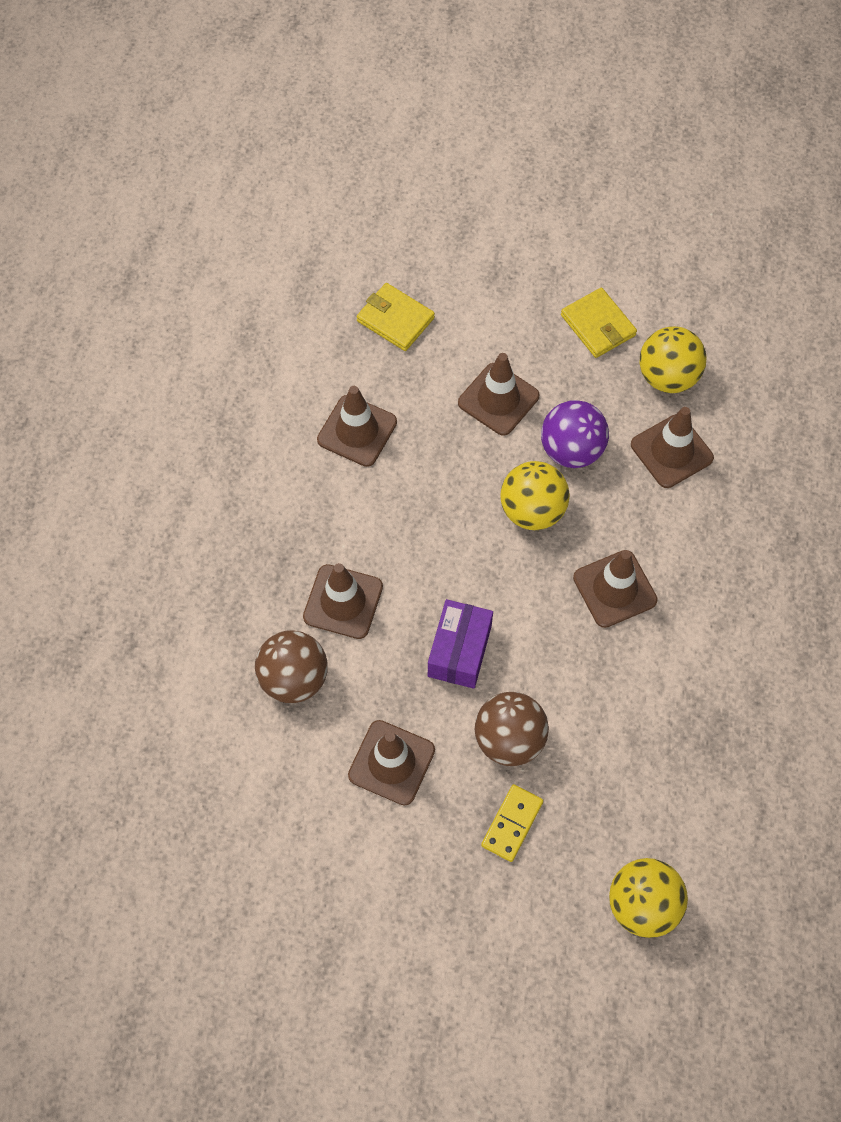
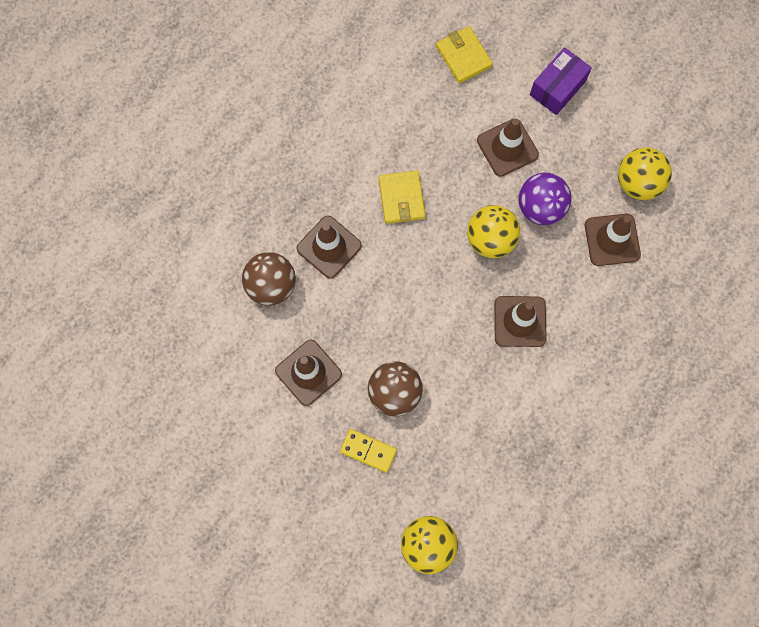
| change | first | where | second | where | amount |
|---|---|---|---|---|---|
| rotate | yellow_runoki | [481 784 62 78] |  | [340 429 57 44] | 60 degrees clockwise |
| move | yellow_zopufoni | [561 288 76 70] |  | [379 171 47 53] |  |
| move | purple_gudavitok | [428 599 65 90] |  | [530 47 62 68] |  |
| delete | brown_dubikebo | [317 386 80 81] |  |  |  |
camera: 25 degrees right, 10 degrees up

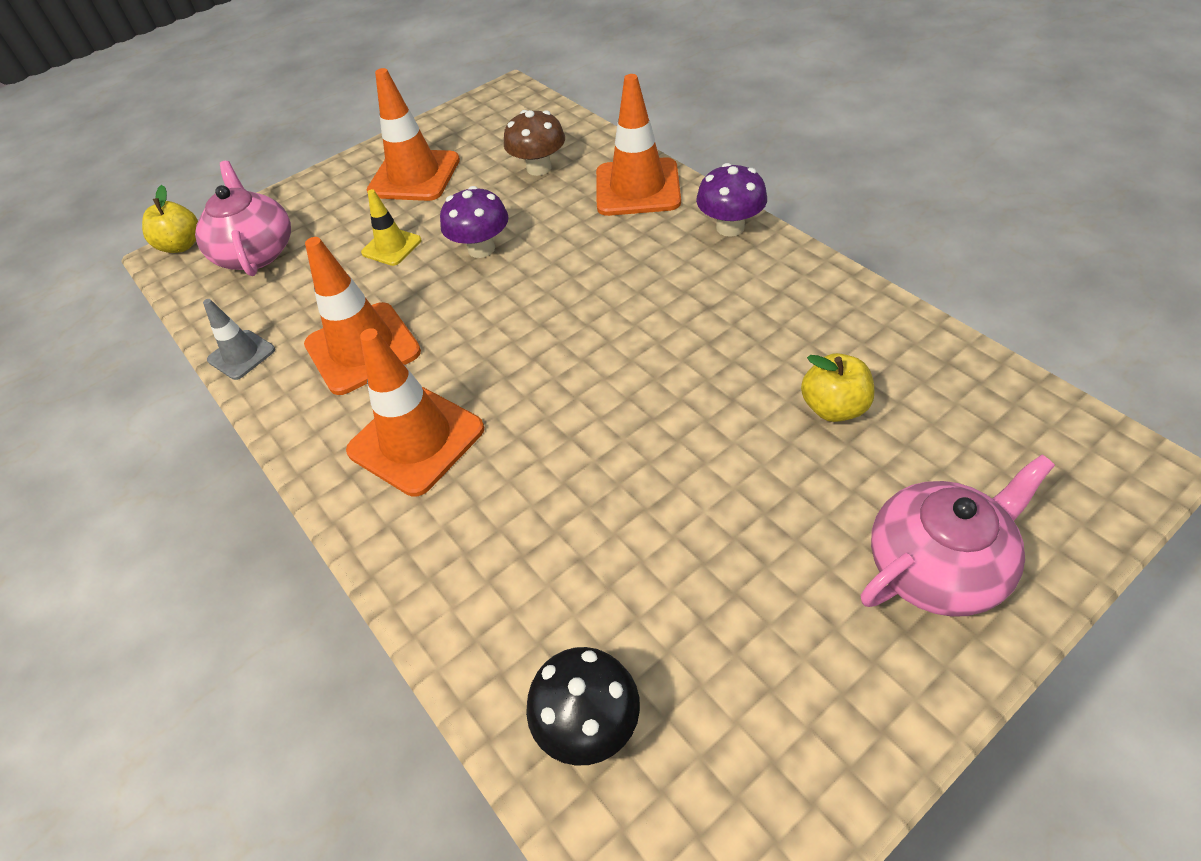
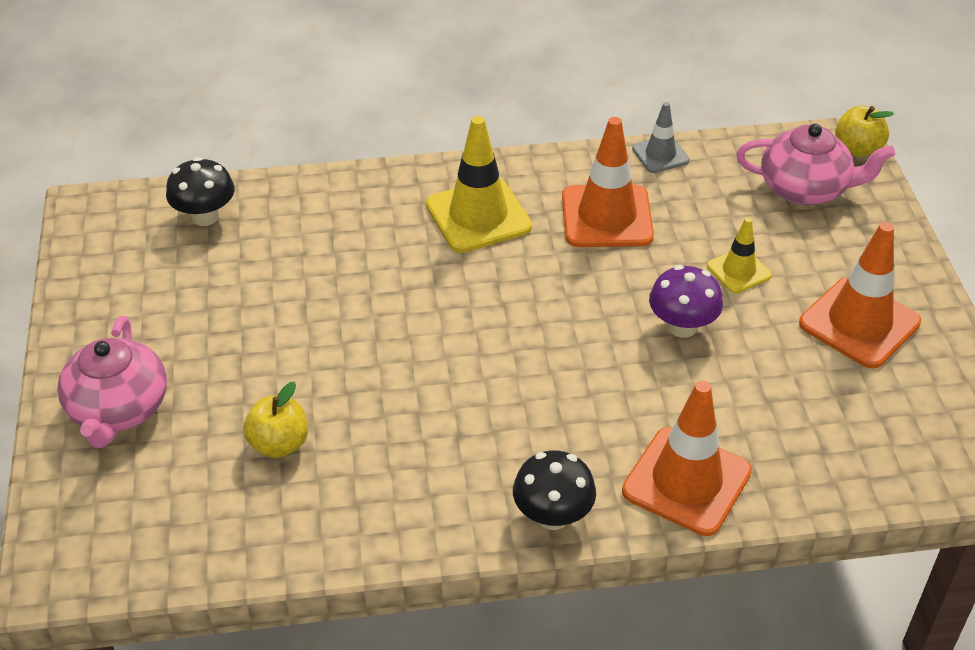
| change | first | where | second | where | amount |
|---|---|---|---|---|---|
| recolor | orange_dubikebo | [346 328 138 169] | yellow_dubikebo | [426 116 106 137] |  |
| recolor | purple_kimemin | [696 163 71 74] | black_kimemin | [513 451 83 79] |  |
| delete | brown_kimemin | [504 110 61 66] |  |  |  |
camera: 115 degrees right, 5 degrees down

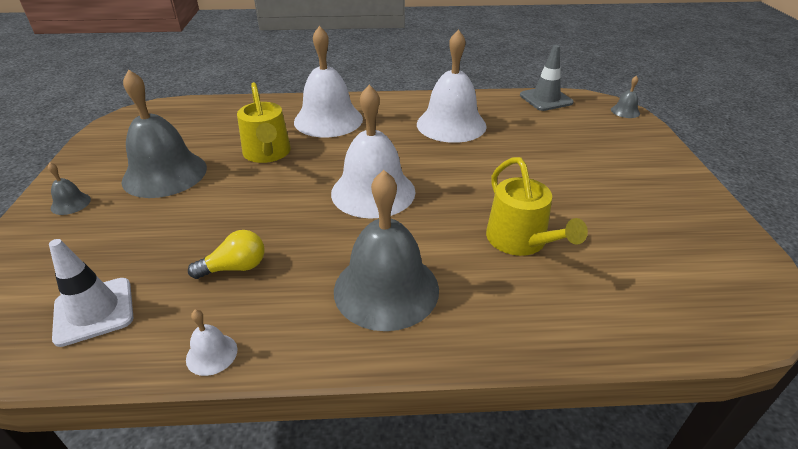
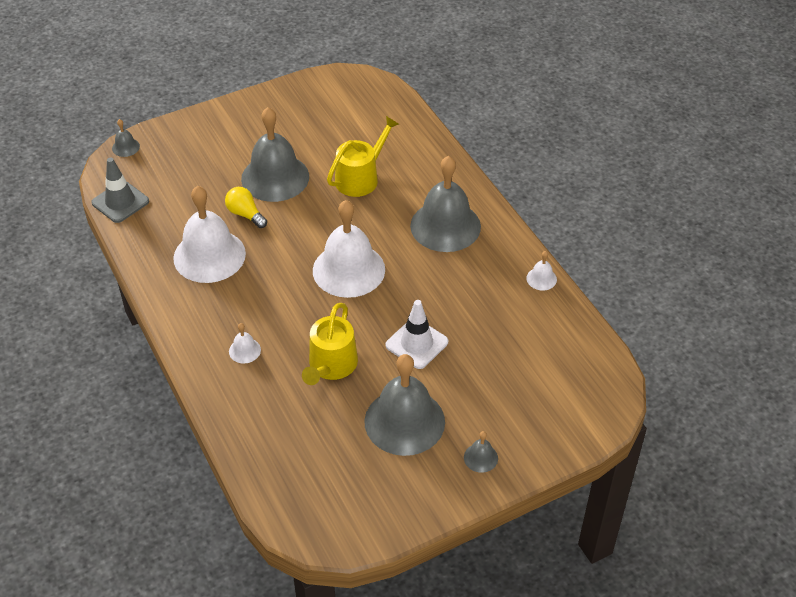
| change | first | where | second | where | amount |
|---|---|---|---|---|---|
| move | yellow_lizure | [188 230 76 49] |  | [225 187 42 41] |  |
| resize | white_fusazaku | [294 26 69 111] |  | [229 323 32 41] | x0.42 |
| insert |  |  | grey_fusazaku | [241 107 68 95] |  |
| rotate | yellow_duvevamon | [237 82 54 81] |  | [302 303 56 82] | 150 degrees clockwise |
| move | white_dubikebo | [49 239 84 108] |  | [386 300 62 69] |  |
camera: 115 degrees left, 10 degrees up

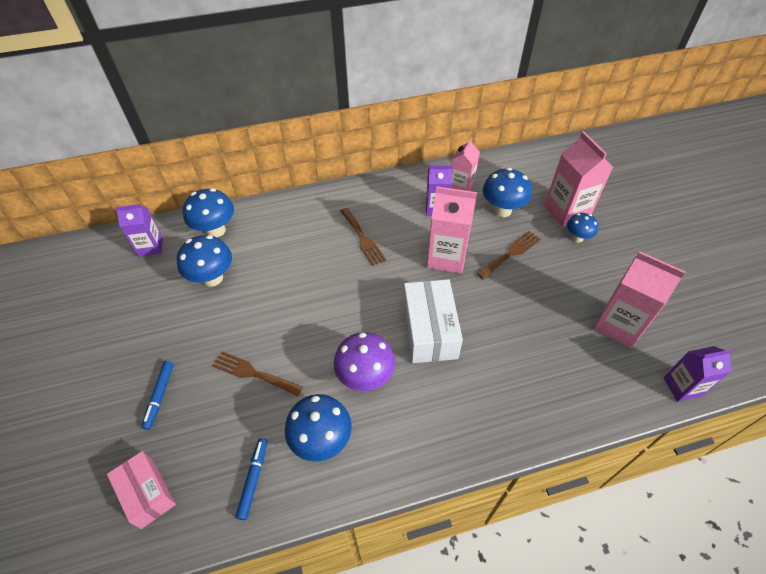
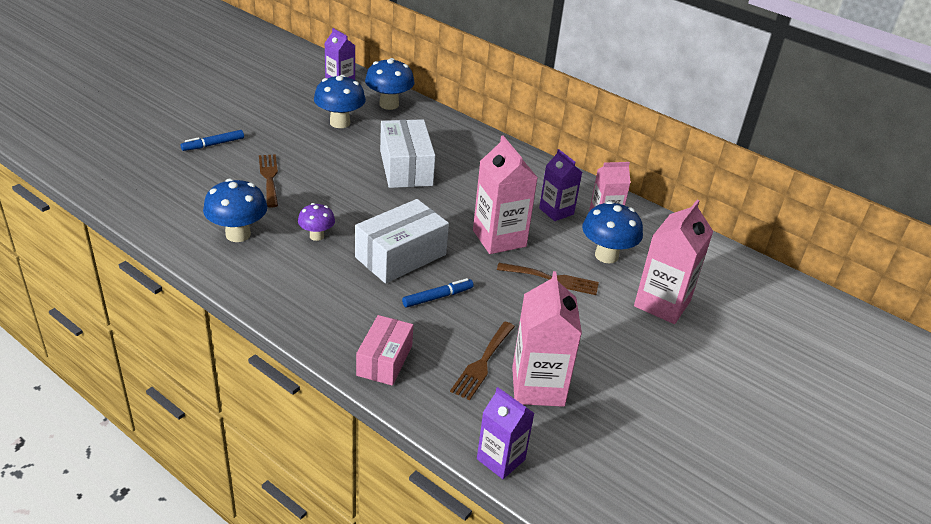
| change | first | where | second | where | amount |
|---|---|---|---|---|---|
| resize | purple_kimemin | [334 332 61 59] |  | [298 203 37 38] | x0.60 |
| move | pink_gudavitok | [107 451 69 78] |  | [356 315 57 71] |  |
| insert |  |  | white_gudavitok | [380 119 55 69] |  |
| move | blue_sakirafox | [236 438 31 82] |  | [402 278 72 30] |  |
| move | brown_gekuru | [340 208 46 58] |  | [450 322 65 78] |  |
| delete | blue_kimemin | [567 213 31 30] |  |  |  |
camera: 50 degrees right, 15 degrees down

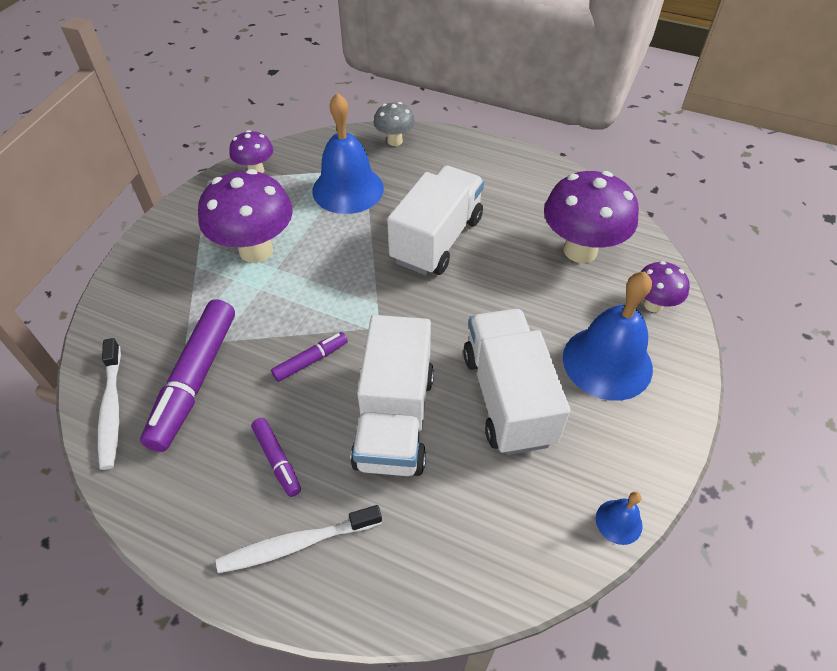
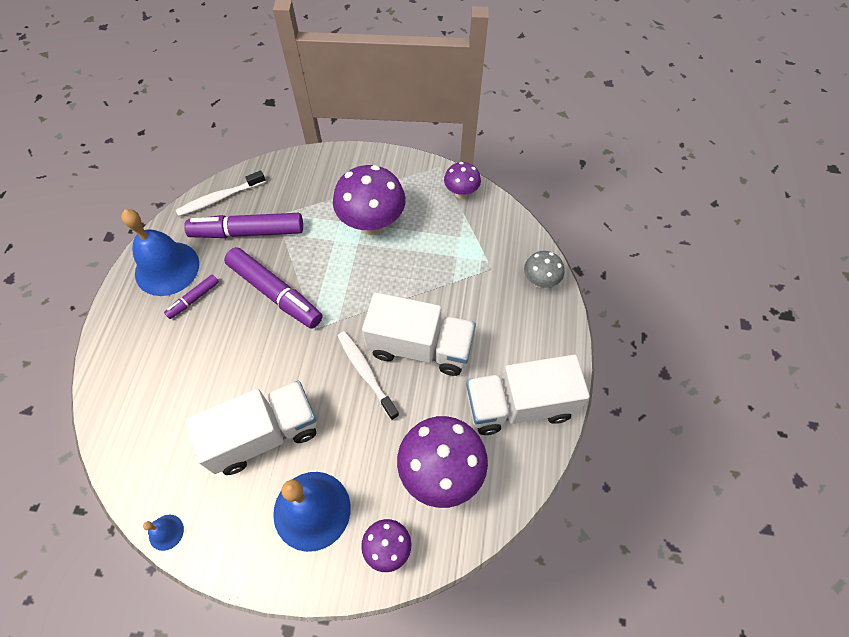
| change | first | where | second | where | amount |
|---|---|---|---|---|---|
| move | blue_fusazaku | [312 93 72 121] |  | [121 209 78 87] |  |
| resize | purple_sakirafox | [271 332 77 50] |  | [224 247 99 82] | x2.01 |
| move | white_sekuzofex | [216 505 166 68] |  | [337 331 62 89] |  |
| move | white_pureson | [350 315 84 161] |  | [466 354 124 81] |  |
camera: 75 degrees right, 10 degrees up

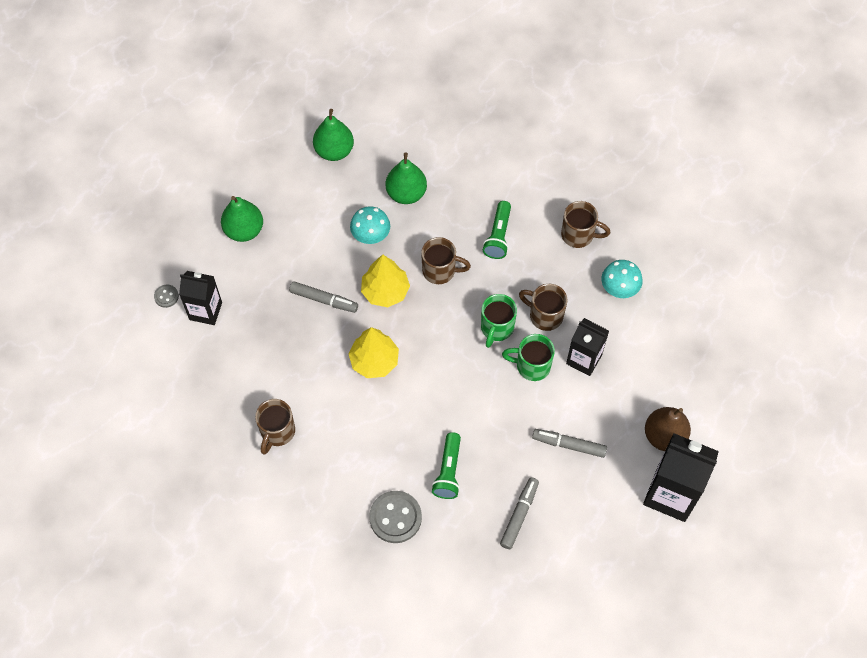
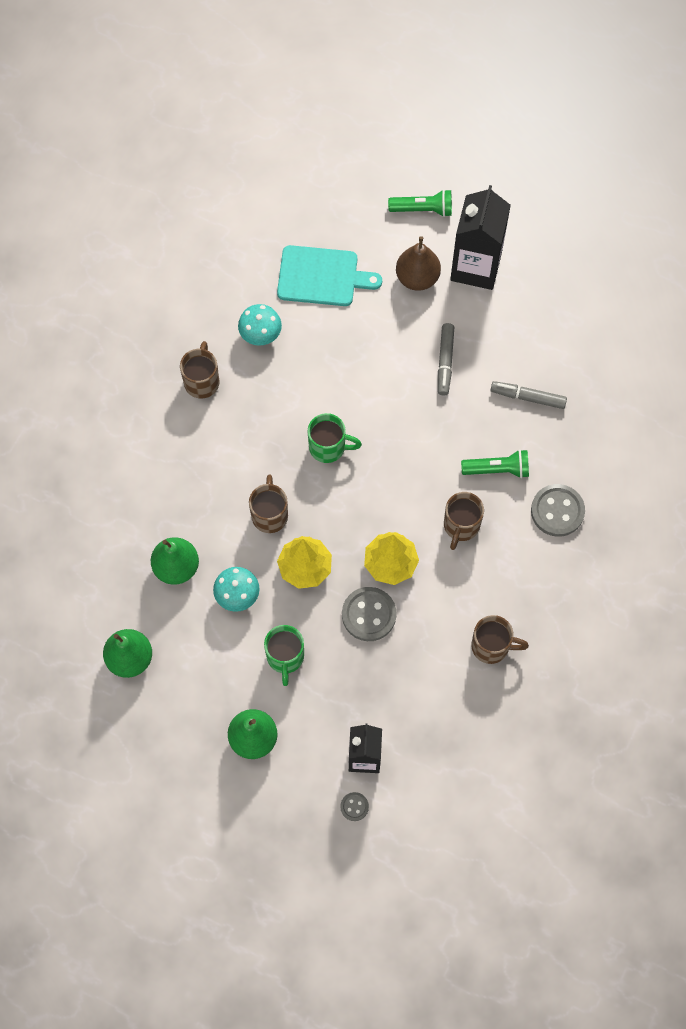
| change | first | where | second | where | amount |
|---|---|---|---|---|---|
| move | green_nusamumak | [502 334 53 47] |  | [264 625 40 61] |  |
| insert |  |  | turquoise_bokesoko | [277 245 105 61] |  |
| insert |  |  | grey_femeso | [342 587 55 54] |  |
| move | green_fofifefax | [483 201 28 58] |  | [388 189 64 28] |  |
| move | brown_nusamumak | [519 284 49 47] |  | [444 492 40 58] |  |
| delete | grey_sakirafox | [289 281 69 32] |  |  |  |
| delete | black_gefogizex | [566 318 43 58] |  |  |  |
camera: 100 degrees left, 5 degrees up

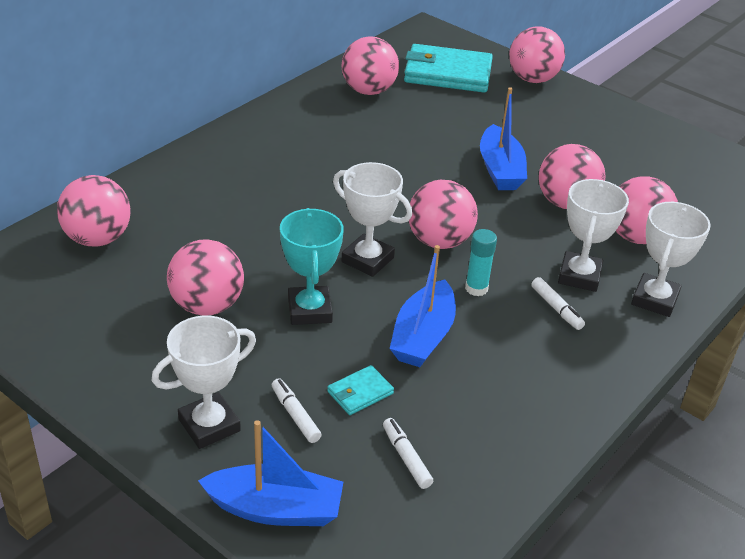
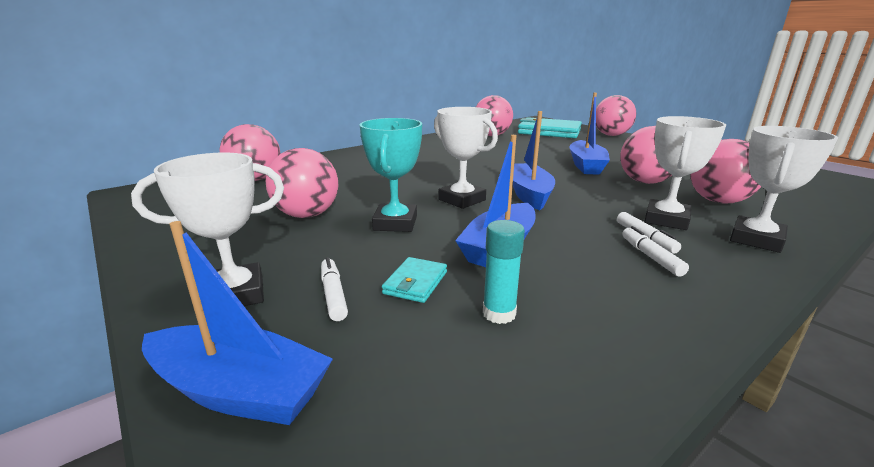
| change | first | where | second | where | amount |
|---|---|---|---|---|---|
| rotate | turquoise_zopufoni | [327 365 67 50] |  | [382 257 65 46] | 45 degrees counterclockwise |
| move | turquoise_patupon | [465 229 32 67] |  | [483 220 42 104] |  |
| replace | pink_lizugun | [409 180 69 69] | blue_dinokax | [513 111 42 99] |  |
| move | white_sakirafox | [383 418 50 71] |  | [622 226 67 51] |  |
camera: 15 degrees right, 15 degrees down

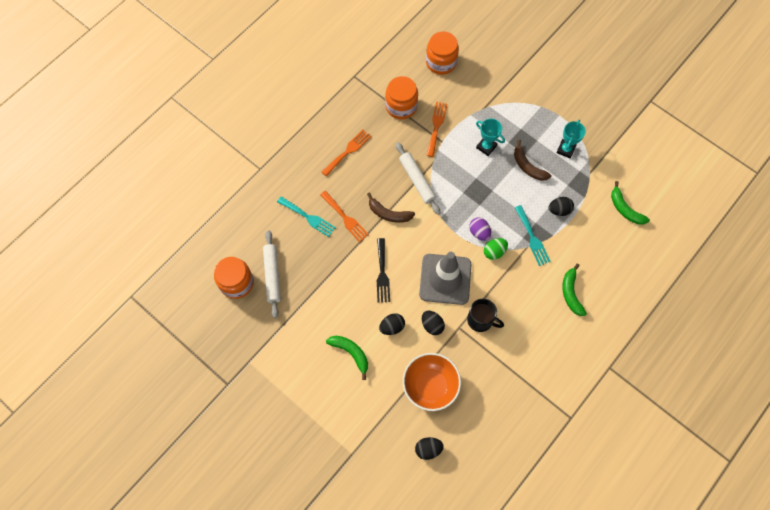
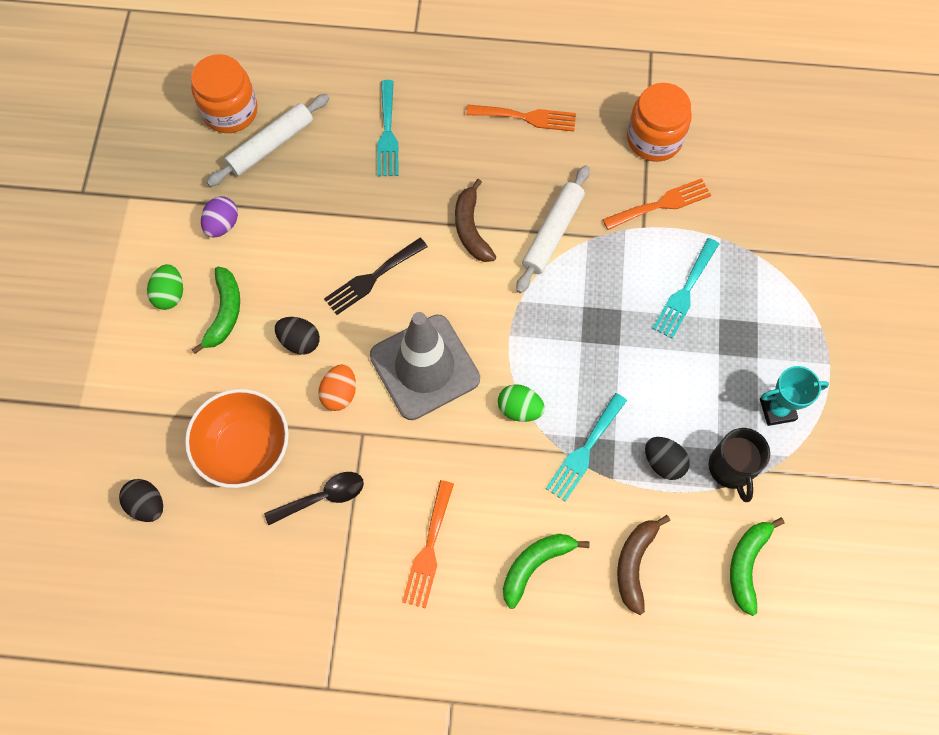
| change | first | where | second | where | amount |
|---|---|---|---|---|---|
| insert |  |  | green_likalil | [147 264 36 46] |  |
| move | purple_likalil | [469 218 22 23] |  | [201 196 37 42] |  |
| insert |  |  | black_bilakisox | [264 472 100 53] |  |
| recolor | black_likalil | [422 311 23 24] | orange_likalil | [318 364 38 47] |  |
| move | orange_gekuru | [320 191 49 52] |  | [402 480 52 128] |  |
| move | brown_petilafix | [514 140 37 41] |  | [617 515 53 100] |  |
| replace | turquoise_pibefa | [476 119 29 37] | turquoise_gekuru | [653 238 66 101] |  |
| move | black_nusamumak | [467 298 37 34] |  | [709 428 61 74] |  |
| delete | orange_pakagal | [426 31 33 44] |  |  |  |
camera: 55 degrees right, 0 degrees up

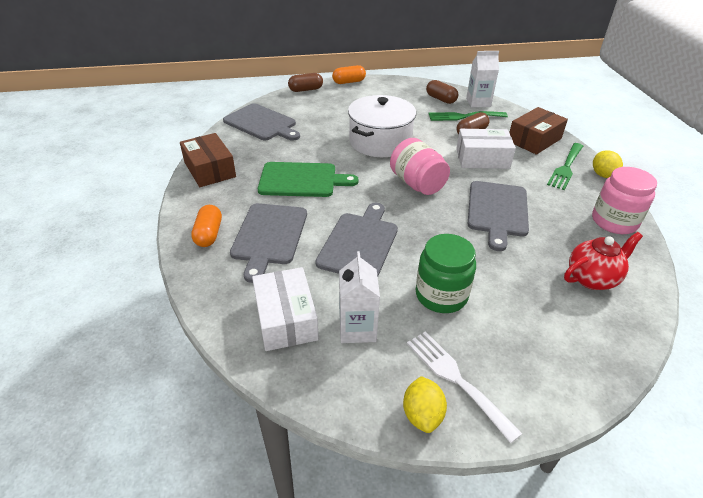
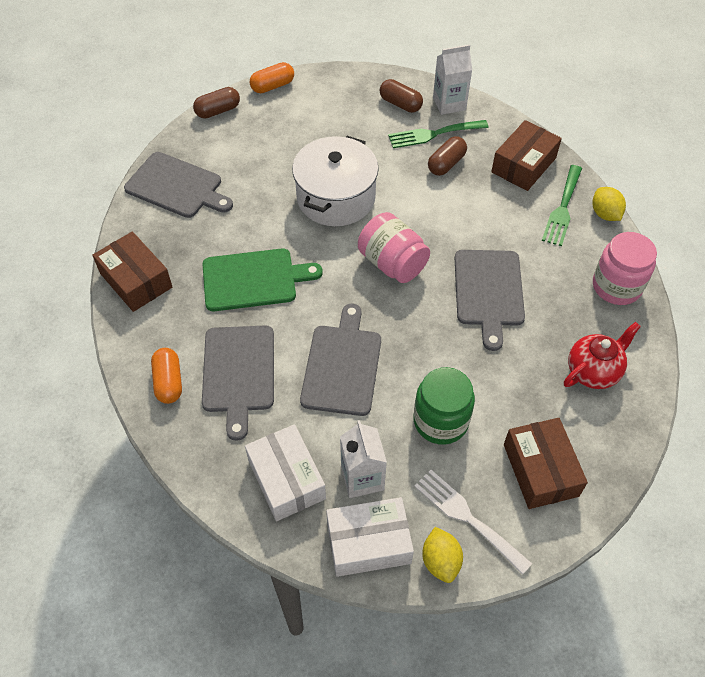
| change | first | where | second | where | amount |
|---|---|---|---|---|---|
| move | white_gudavitok | [456 129 60 40] |  | [326 497 88 80] |  |
| insert |  |  | brown_gudavitok | [504 418 84 91] |  |
camera: 10 degrees left, 15 degrees up

